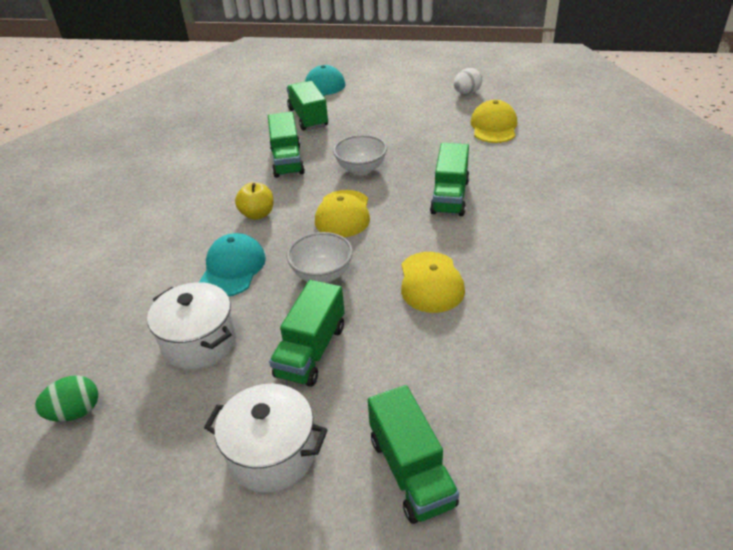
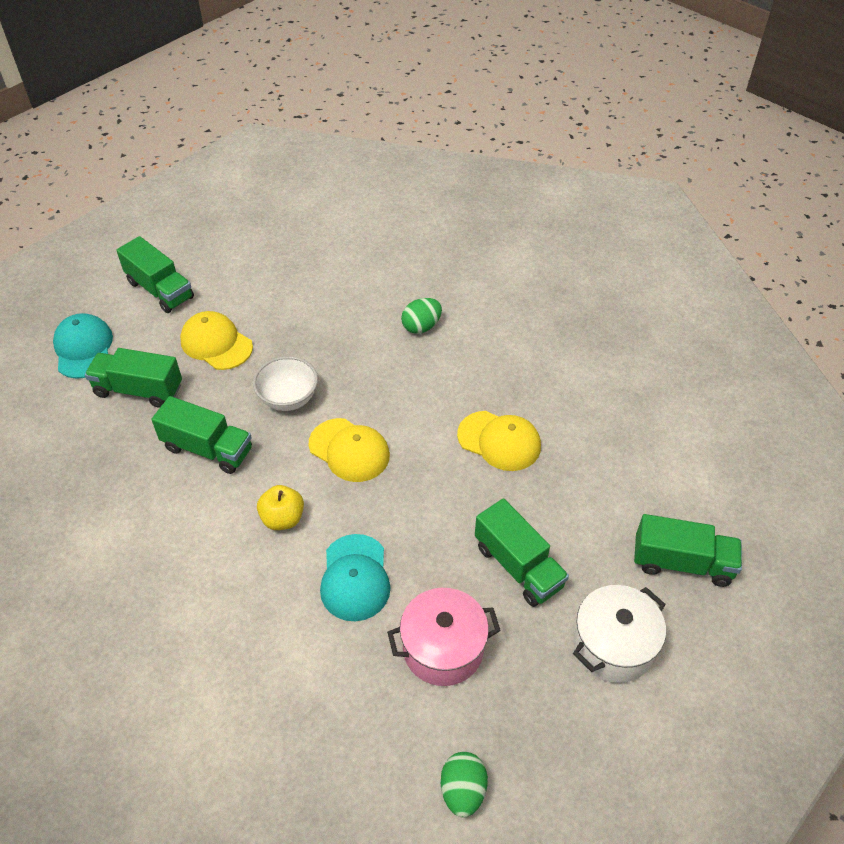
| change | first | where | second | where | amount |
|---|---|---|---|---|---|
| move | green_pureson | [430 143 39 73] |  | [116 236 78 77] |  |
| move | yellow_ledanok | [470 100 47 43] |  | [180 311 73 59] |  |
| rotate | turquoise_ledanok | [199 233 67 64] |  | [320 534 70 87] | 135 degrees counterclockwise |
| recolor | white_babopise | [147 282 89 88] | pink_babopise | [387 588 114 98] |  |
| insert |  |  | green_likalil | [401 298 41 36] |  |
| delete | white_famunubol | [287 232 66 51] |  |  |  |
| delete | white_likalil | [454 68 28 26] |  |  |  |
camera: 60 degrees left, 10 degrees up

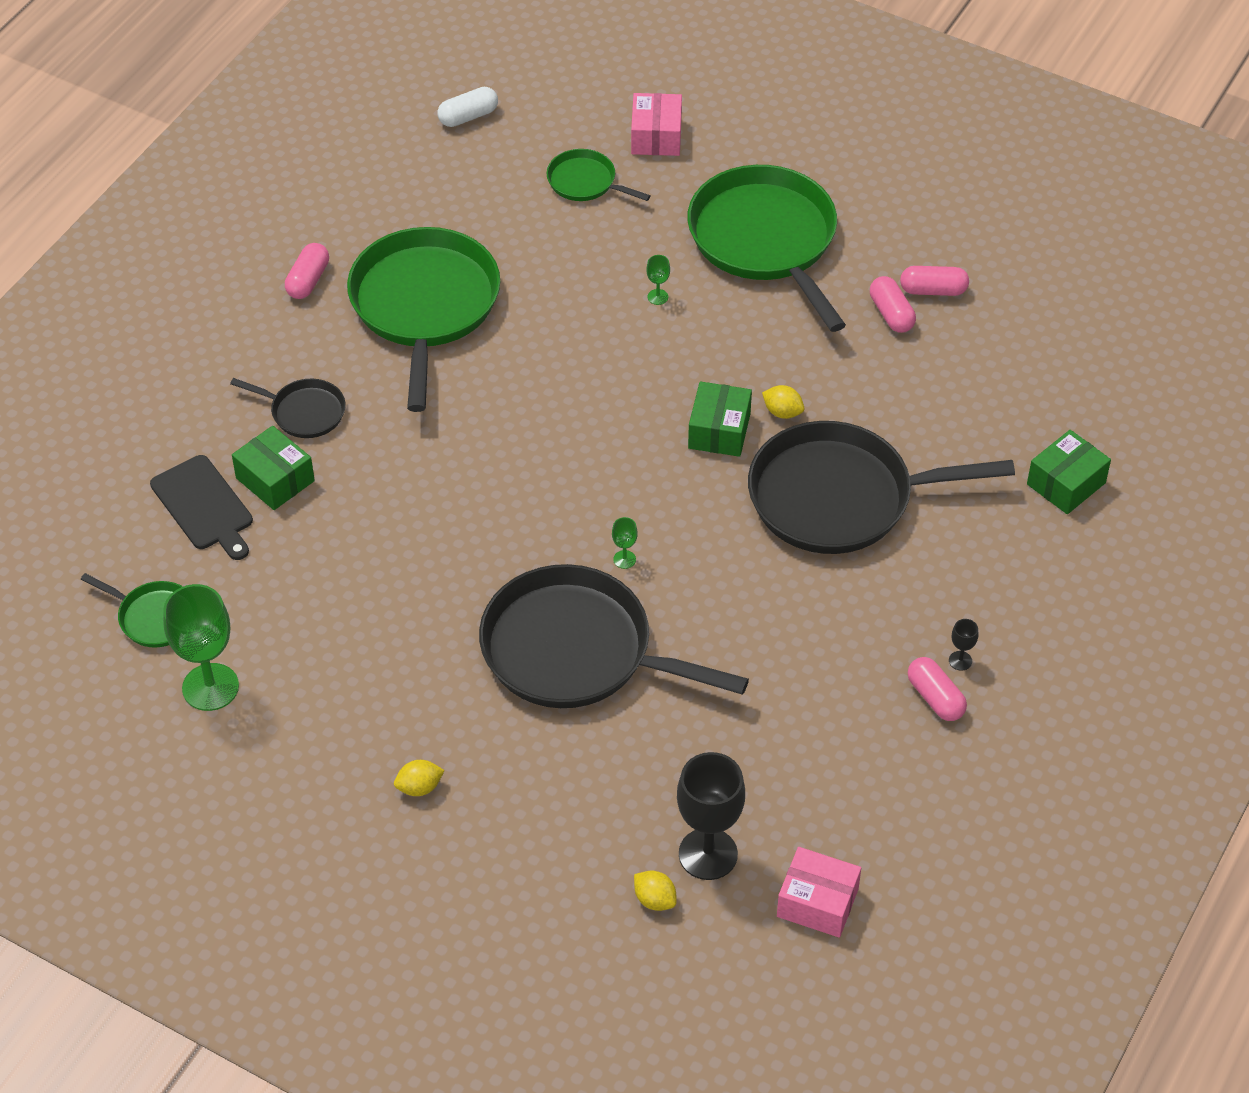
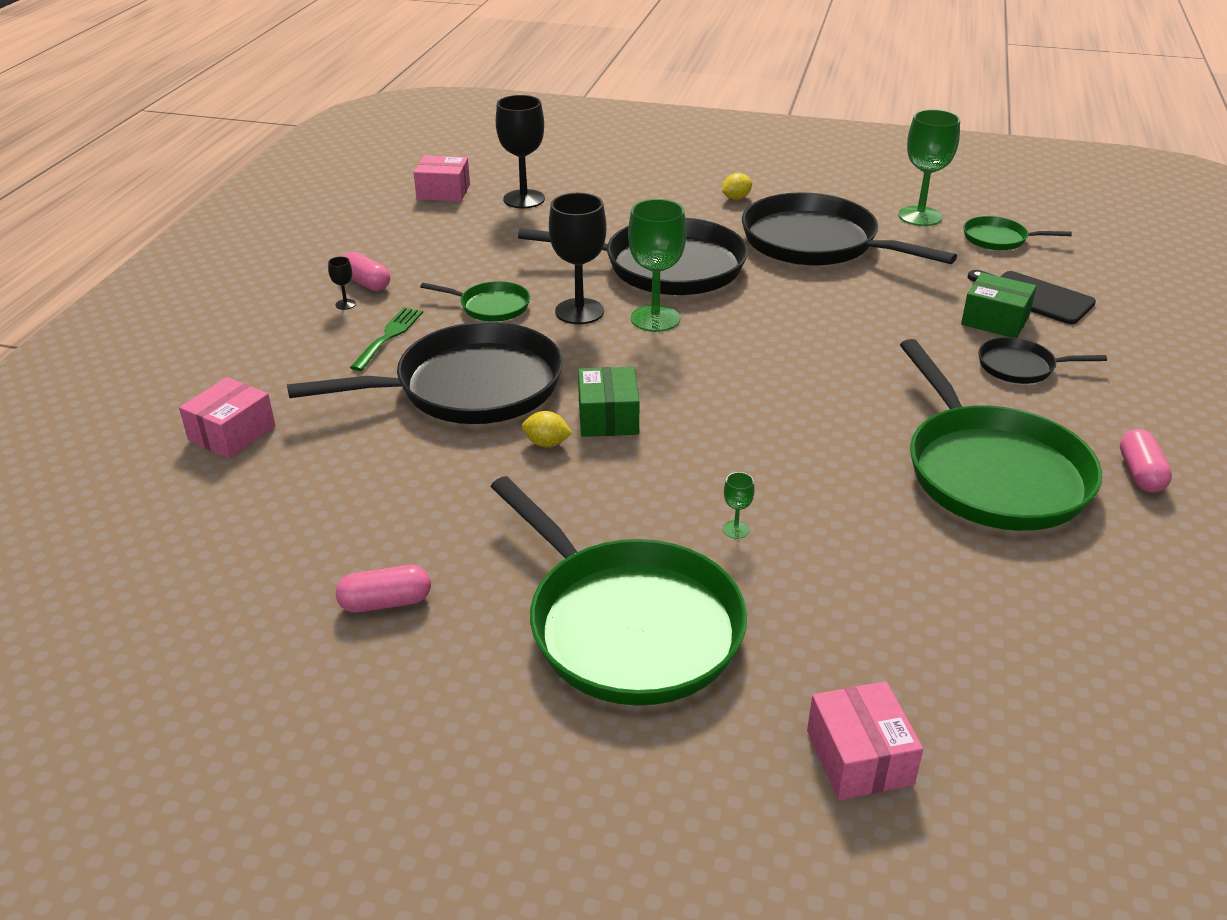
| change | first | where | second | where | amount |
|---|---|---|---|---|---|
| recolor | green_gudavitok | [1027 430 84 84] | pink_gudavitok | [179 377 96 81] |  |
| insert |  |  | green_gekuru | [350 307 73 64] |  |
| move | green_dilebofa | [547 149 103 52] |  | [420 281 110 41] |  |
| insert |  |  | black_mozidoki | [549 193 58 131] |  |
| resize | green_mozidoki | [612 517 26 52] |  | [628 199 58 133] | x2.40 |
| insert |  |  | black_dilebofa | [742 192 215 74] |  |
| delete | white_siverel | [438 87 60 40] |  |  |  |
| delete | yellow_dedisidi | [634 871 43 40] |  |  |  |
| delete | pink_siverel | [870 276 46 57] |  |  |  |
camera: 165 degrees right, 15 degrees down

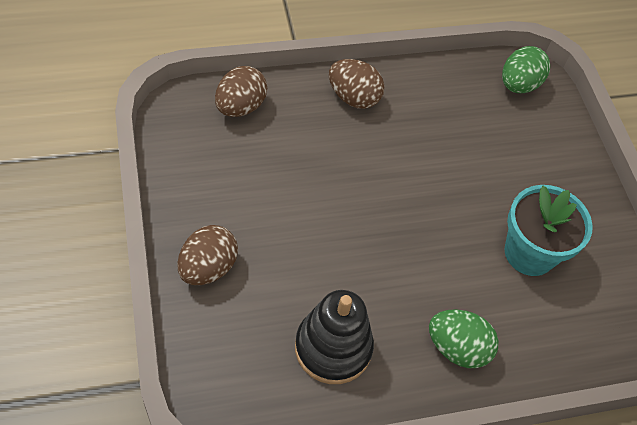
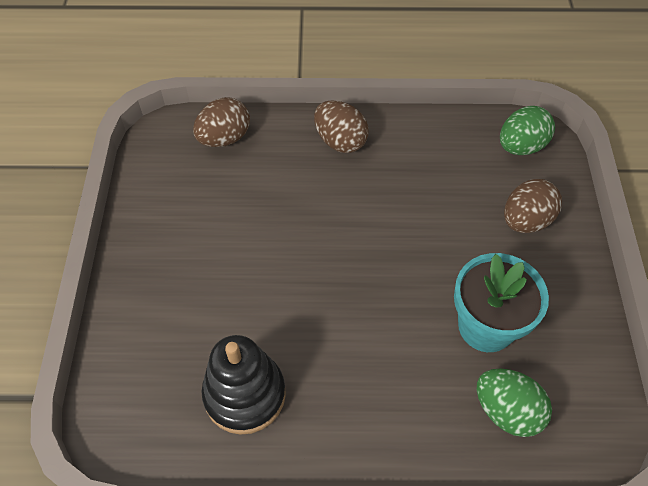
| change | first | where | second | where | amount |
|---|---|---|---|---|---|
| move | green_likalil | [429 309 69 59] |  | [477 368 75 69] |  |
| move | brown_likalil | [178 225 60 60] |  | [504 179 58 54] |  |
camera: 20 degrees right, 0 degrees up

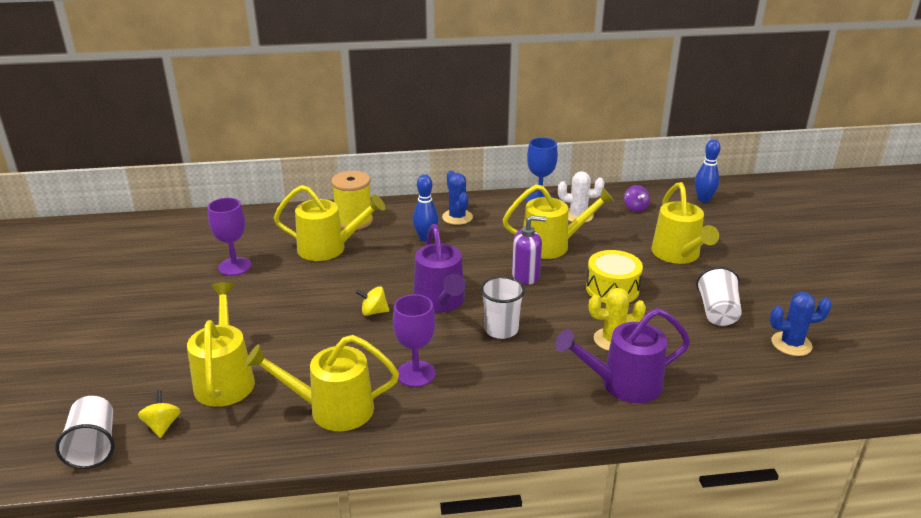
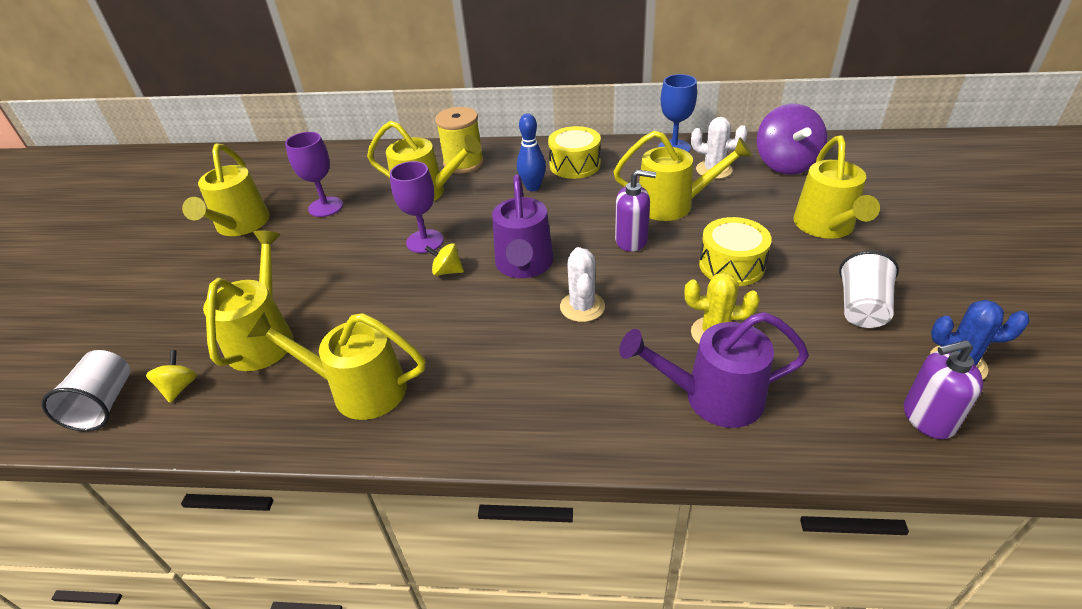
| change | first | where | second | where | amount |
|---|---|---|---|---|---|
| insert |  |  | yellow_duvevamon | [182 144 88 92] |  |
| move | purple_mozidoki | [393 294 43 93] |  | [390 161 54 92] |  |
| replace | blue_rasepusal | [442 170 31 55] | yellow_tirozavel | [548 126 53 53] |  |
| replace | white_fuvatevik | [480 276 45 63] | white_rasepusal | [560 247 45 75] |  |
| resize | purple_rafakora | [624 185 26 27] |  | [757 104 70 71] | x2.12 |
| insert |  |  | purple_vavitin | [904 340 79 99] |  |
| delete | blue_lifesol | [694 139 27 64] |  |  |  |
camera: 15 degrees right, 10 degrees up

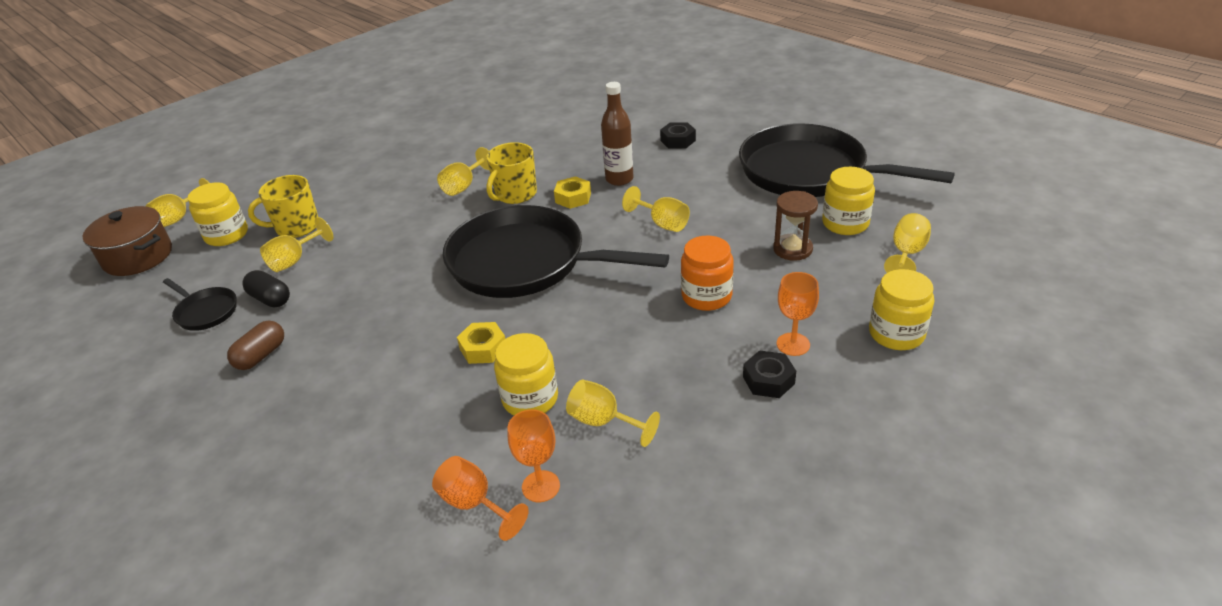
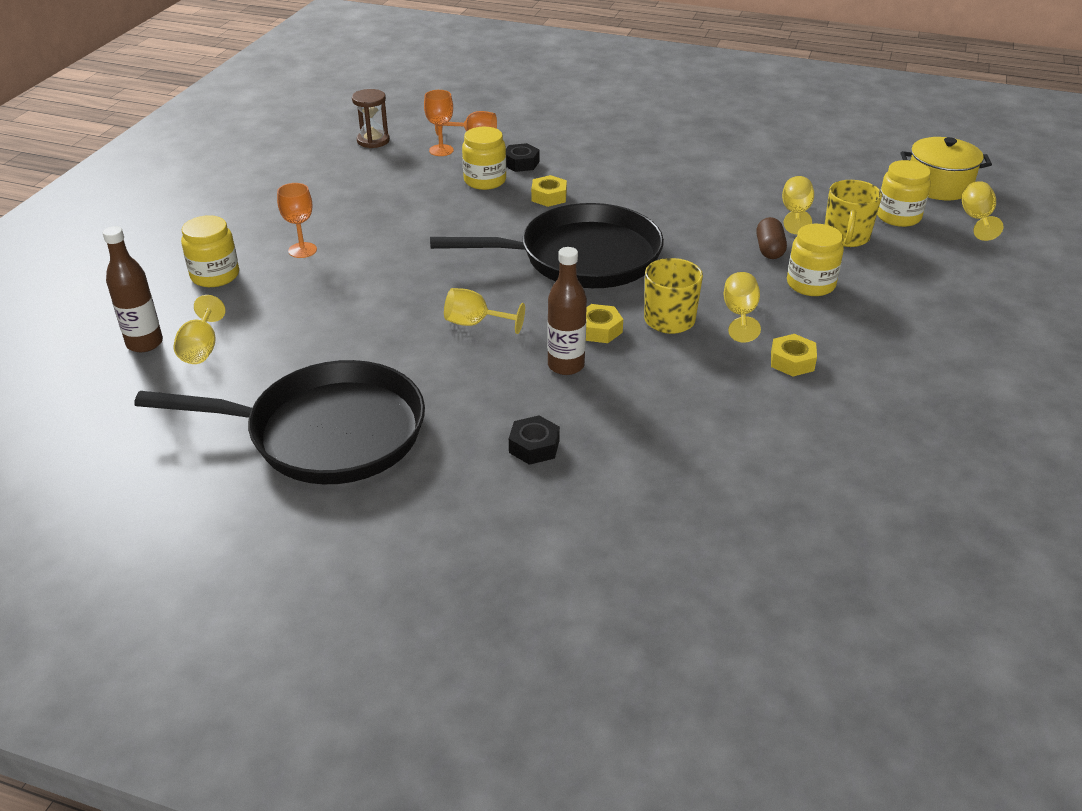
| change | first | where | second | where | amount |
|---|---|---|---|---|---|
| insert |  |  | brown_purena | [103 226 60 126] |  |
| move | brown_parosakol | [773 191 45 70] |  | [352 89 38 59] |  |
| move | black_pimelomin | [743 350 53 48] |  | [506 143 34 29] |  |
| move | brown_siverel | [227 320 57 50] |  | [756 217 31 42] |  |
| insert |  |  | yellow_pimelomin | [771 334 46 42] |  |
| move | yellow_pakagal | [822 167 53 68] |  | [787 224 57 72] |  |
| rotate | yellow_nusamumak | [248 175 70 63] |  | [825 180 57 67] | 150 degrees clockwise |
| recolor | brown_babopise | [82 206 90 70] | yellow_babopise | [901 137 91 63] |  |
| delete | black_dilebofa | [163 278 74 53] |  |  |  |
| delete | black_siverel | [242 270 48 38] |  |  |  |
| delete | yellow_mozidoki | [566 380 94 67] |  |  |  |
| delete | orange_pakagal | [681 235 53 76] |  |  |  |
camera: 150 degrees right, 0 degrees up

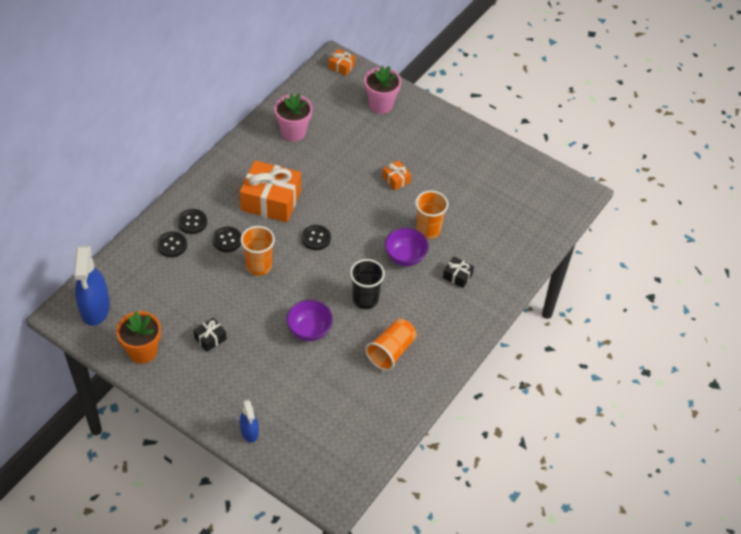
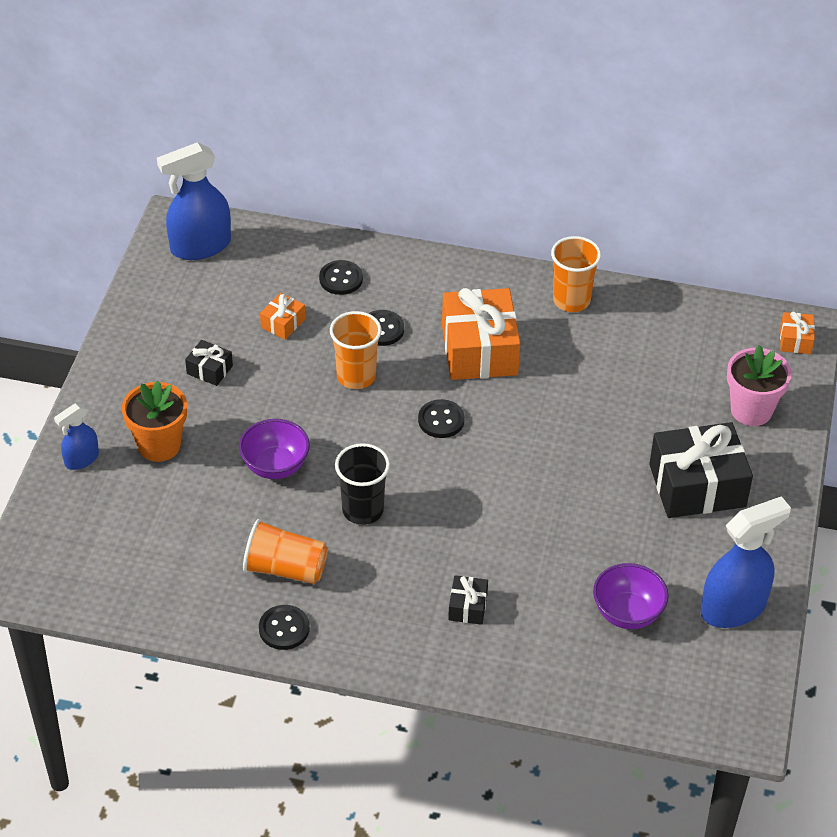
| change | first | where | second | where | amount |
|---|---|---|---|---|---|
| move | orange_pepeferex | [116 311 45 53] |  | [122 381 65 81] |  |
| move | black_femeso | [178 209 29 25] |  | [259 605 51 45] |  |
| move | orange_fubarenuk | [382 160 29 30] |  | [260 293 45 47] |  |
| move | orange_fuvatevik | [415 191 33 48] |  | [551 236 50 76] |  |
| move | purple_famunubol | [384 228 45 38] |  | [593 563 76 66] |  |
| insert |  |  | black_fubarenuk | [649 422 104 96] |  |
| insert |  |  | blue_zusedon | [701 496 90 132] |  |
| delete | pink_pepeferex | [274 93 39 49] |  |  |  |
camera: 70 degrees right, 5 degrees down

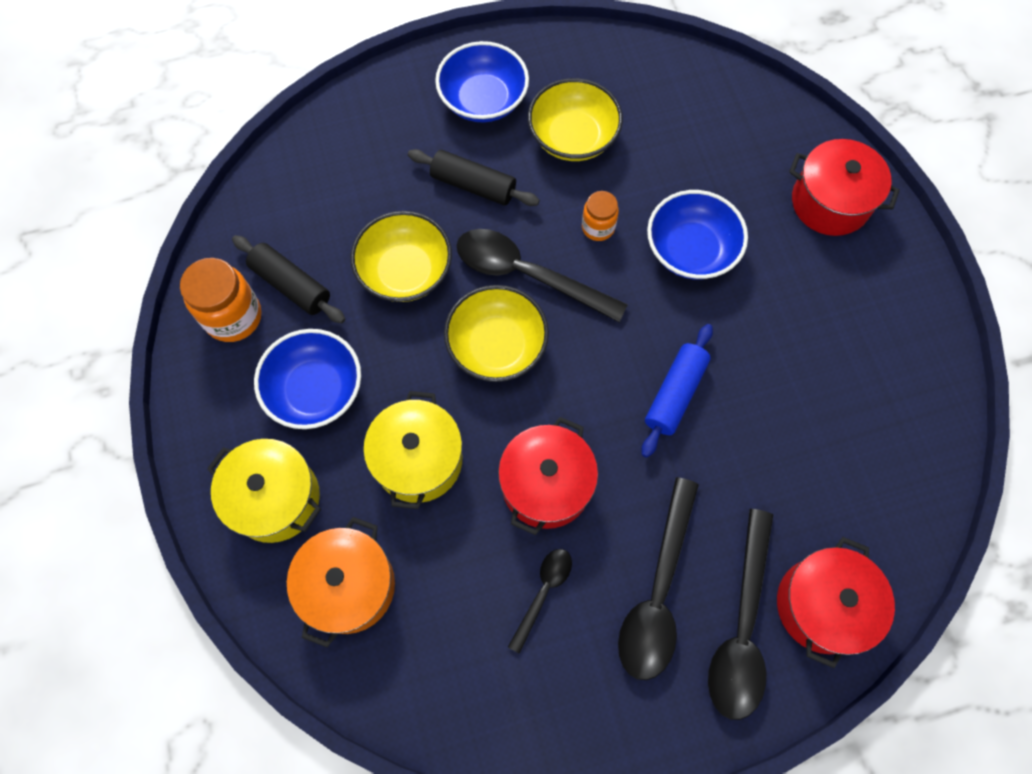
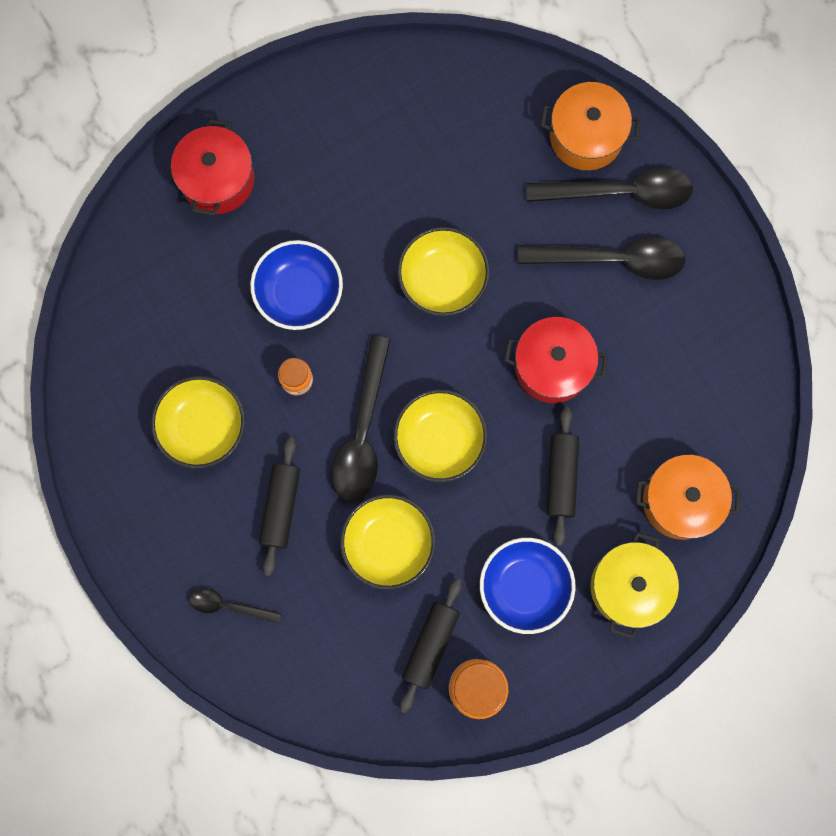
| change | first | where | second | where | amount |
|---|---|---|---|---|---|
| move | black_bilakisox | [508 549 64 105] |  | [189 588 92 35] |  |
| replace | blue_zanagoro | [641 324 72 134] | yellow_famunubol | [397 227 93 89] |  |
| recolor | red_babopise | [777 537 118 131] | orange_babopise | [541 82 100 88] |  |
| replace | yellow_babopise | [363 391 99 118] | black_zanagoro | [547 407 32 139] |  |
| delete | blue_famunubol | [435 41 94 82] |  |  |  |
camera: 105 degrees left, 10 degrees up

